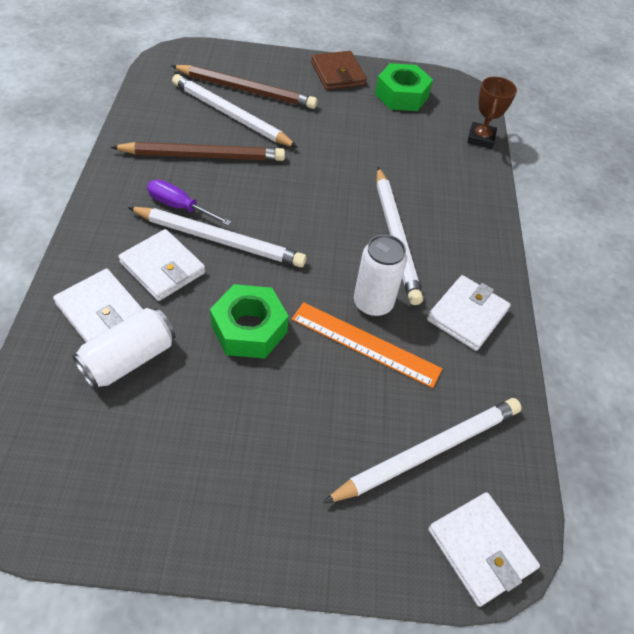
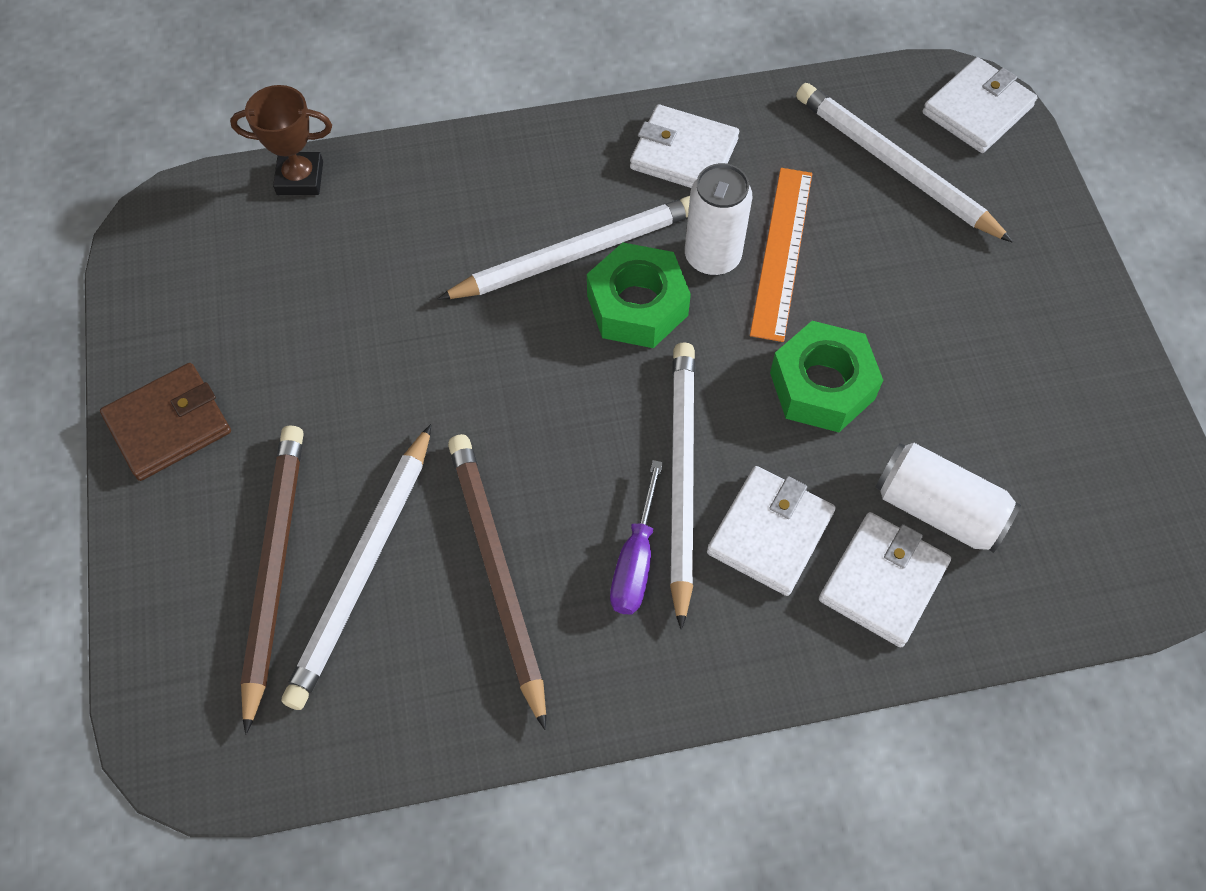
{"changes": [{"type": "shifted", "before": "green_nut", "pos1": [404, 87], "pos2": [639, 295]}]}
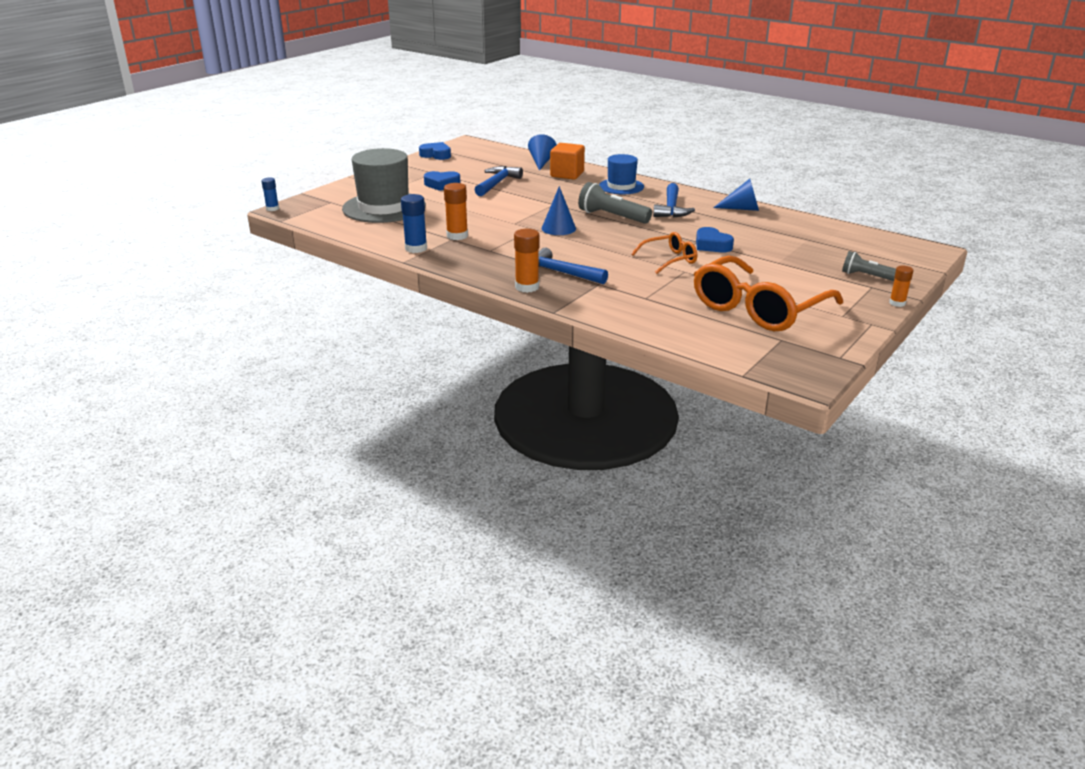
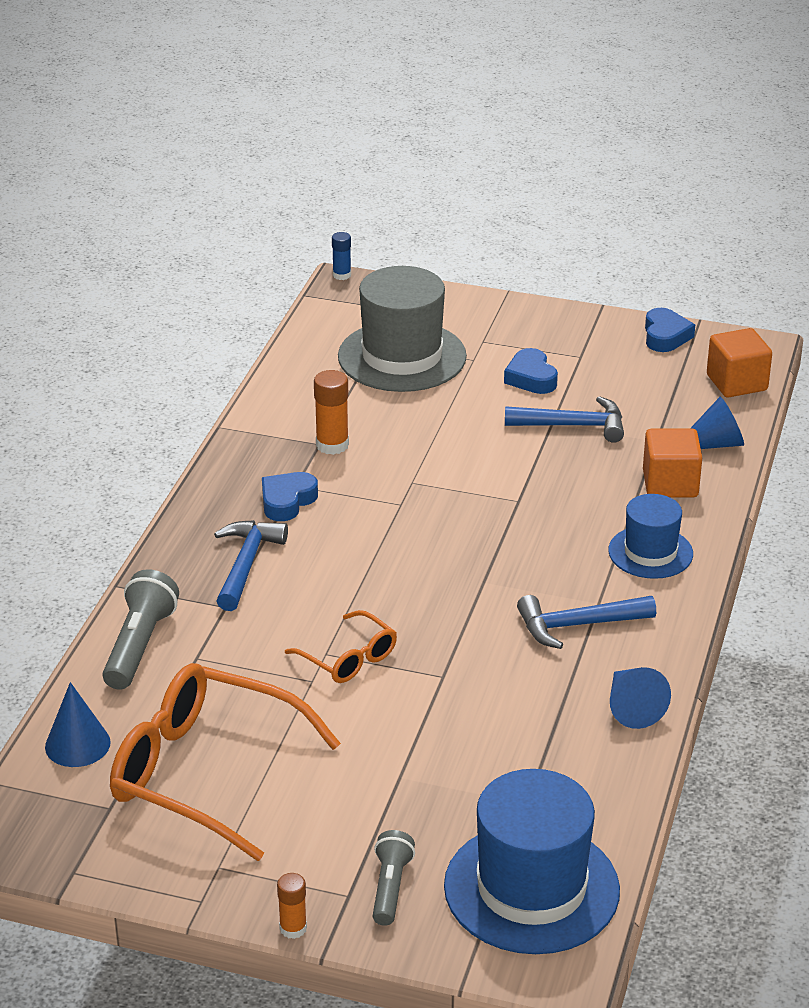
{"changes": [{"type": "gone", "before": "blue_glue_stick", "pos1": [414, 223]}, {"type": "gone", "before": "orange_glue_stick", "pos1": [526, 261]}, {"type": "new", "after": "blue_hat", "pos2": [532, 861]}, {"type": "new", "after": "orange_cube", "pos2": [739, 363]}, {"type": "shifted", "before": "blue_cone", "pos1": [558, 210], "pos2": [78, 724]}, {"type": "shifted", "before": "grey_flashlight", "pos1": [615, 203], "pos2": [141, 629]}, {"type": "shifted", "before": "blue_heart", "pos1": [715, 239], "pos2": [290, 496]}]}
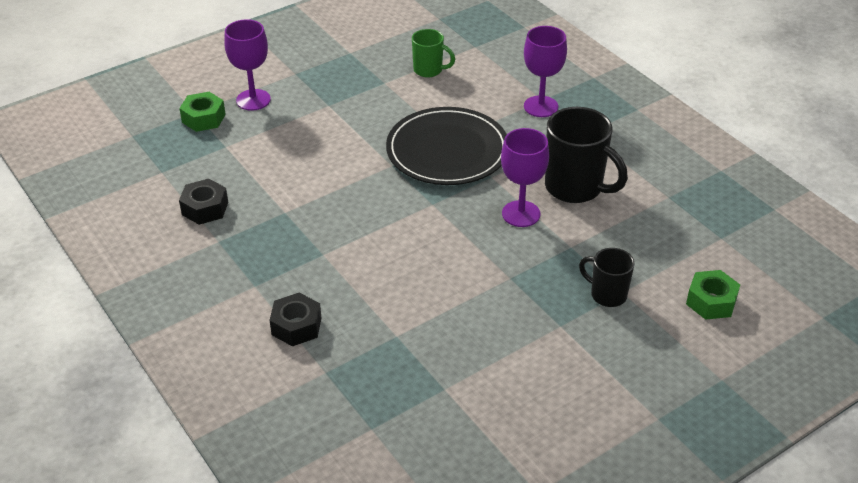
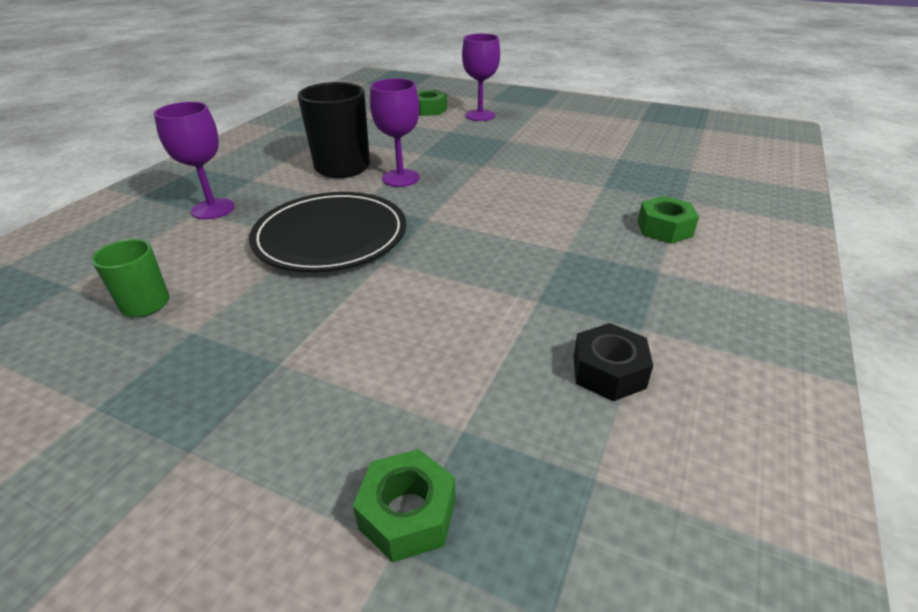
{"changes": [{"type": "gone", "before": "black_mug", "pos1": [607, 277]}, {"type": "shifted", "before": "purple_goblet", "pos1": [247, 65], "pos2": [481, 77]}, {"type": "repainted", "before": "black_nut", "after": "green_nut", "pos1": [295, 319], "pos2": [668, 220]}]}
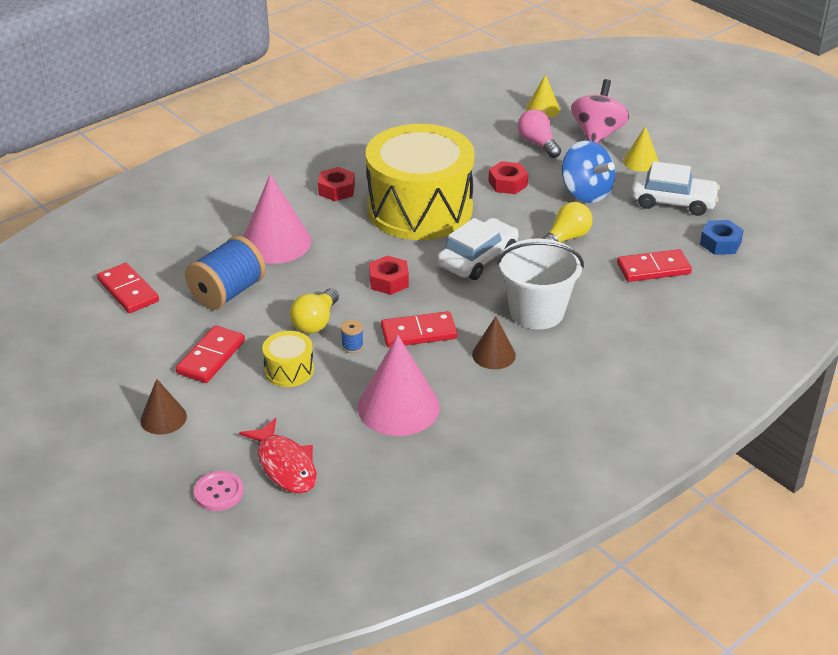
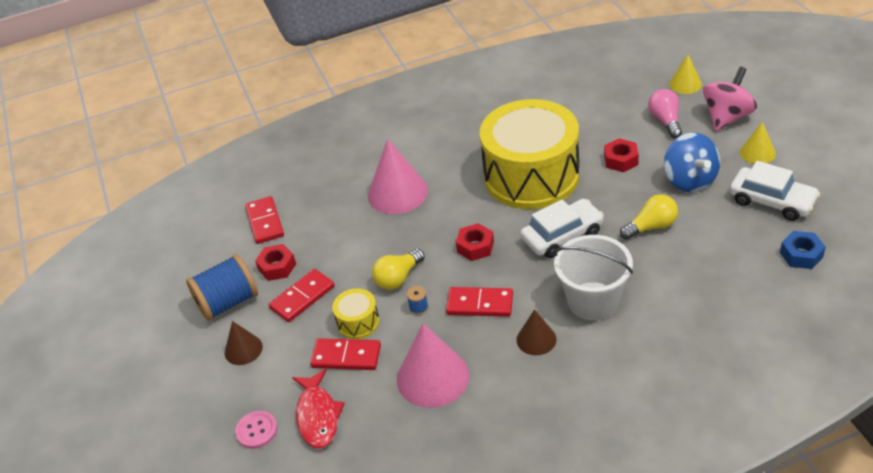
{"changes": [{"type": "shifted", "before": "blue_spool", "pos1": [225, 273], "pos2": [222, 287]}, {"type": "shifted", "before": "red_nut", "pos1": [336, 184], "pos2": [275, 262]}, {"type": "shifted", "before": "red_domino", "pos1": [654, 265], "pos2": [345, 354]}]}
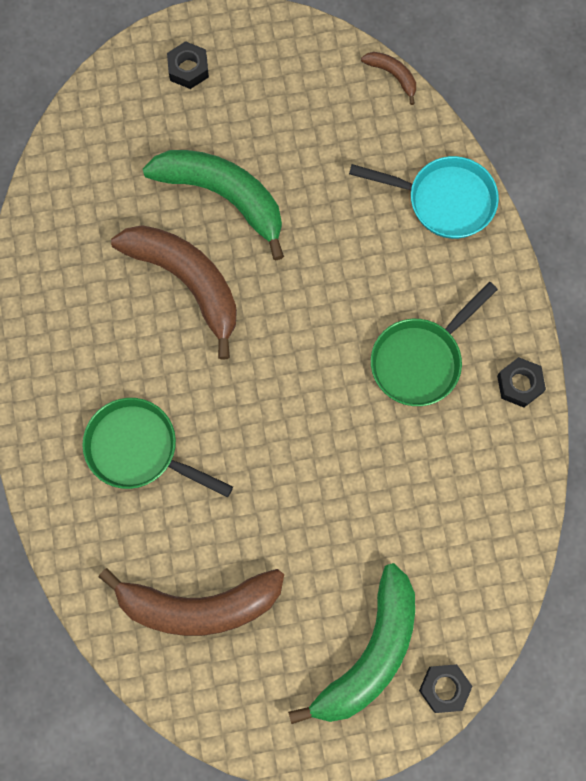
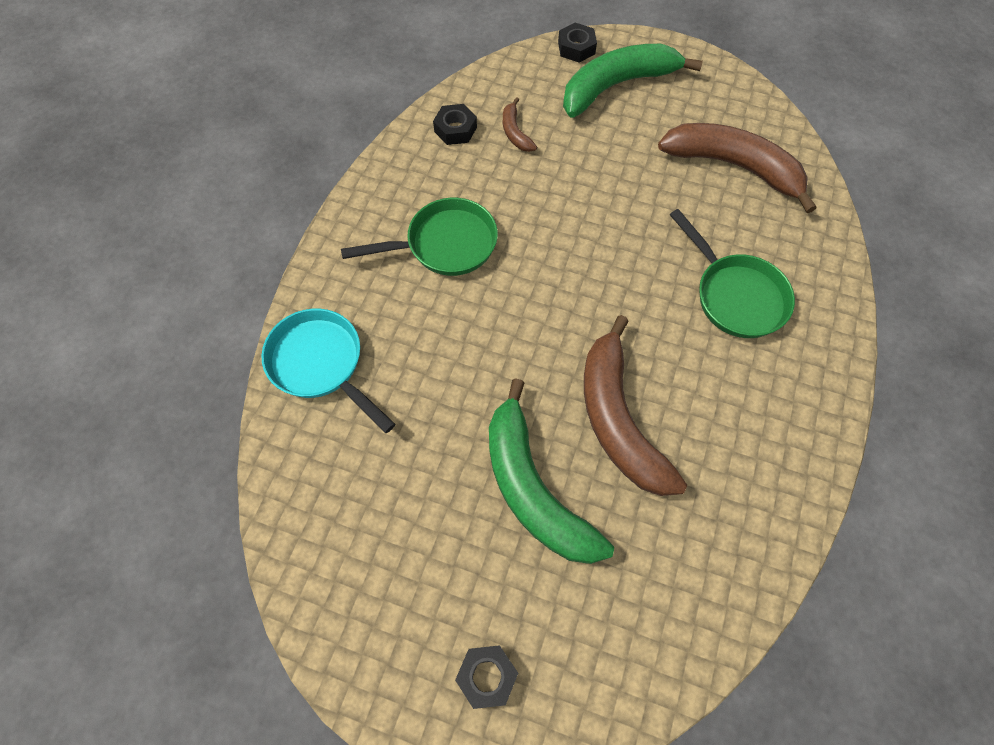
{"changes": [{"type": "shifted", "before": "brown_banana", "pos1": [388, 78], "pos2": [520, 124]}, {"type": "shifted", "before": "black_nut", "pos1": [521, 382], "pos2": [455, 124]}]}
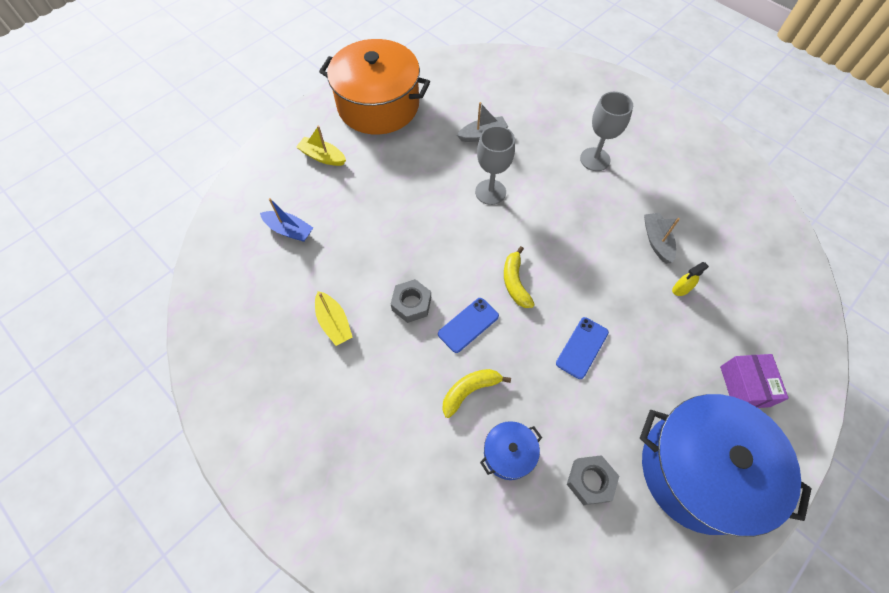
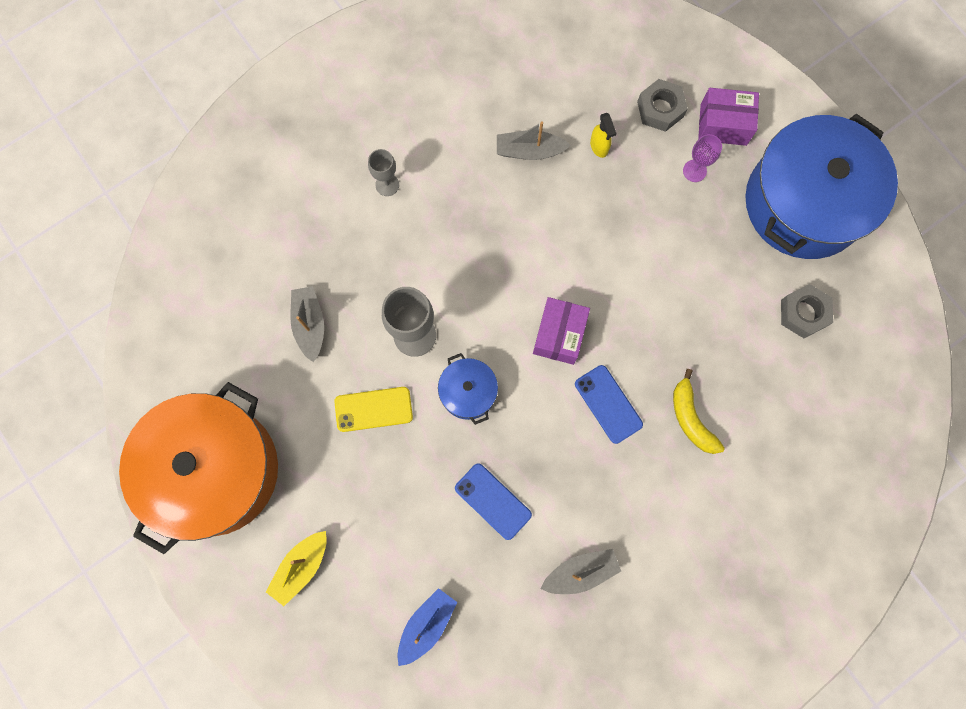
{"changes": [{"type": "new", "after": "yellow_phone", "pos2": [373, 409]}, {"type": "new", "after": "purple_goblet", "pos2": [702, 158]}, {"type": "shifted", "before": "grey_nut", "pos1": [411, 301], "pos2": [662, 105]}, {"type": "shifted", "before": "blue_pot", "pos1": [511, 450], "pos2": [468, 389]}, {"type": "shifted", "before": "blue_phone", "pos1": [582, 348], "pos2": [493, 501]}, {"type": "swapped", "before": "yellow_banana", "after": "purple_box", "pos1": [519, 277], "pos2": [561, 331]}, {"type": "repainted", "before": "yellow_boat", "after": "grey_boat", "pos1": [333, 318], "pos2": [581, 571]}, {"type": "scaled", "before": "grey_goblet", "pos1": [606, 131], "pos2": [383, 172], "scale": 0.58}]}
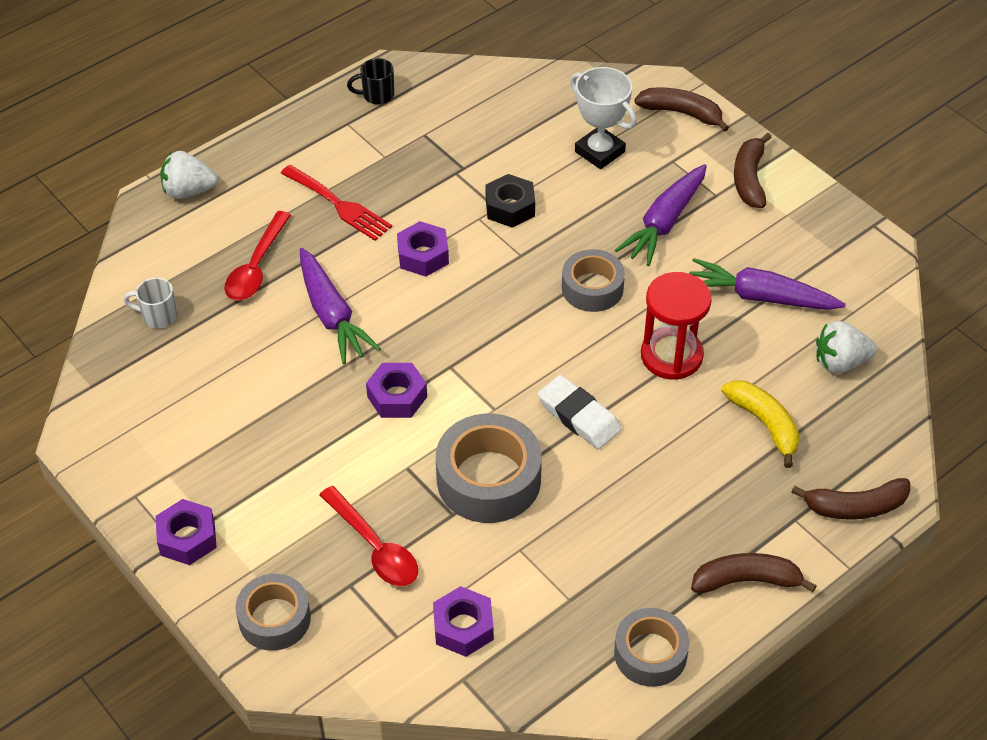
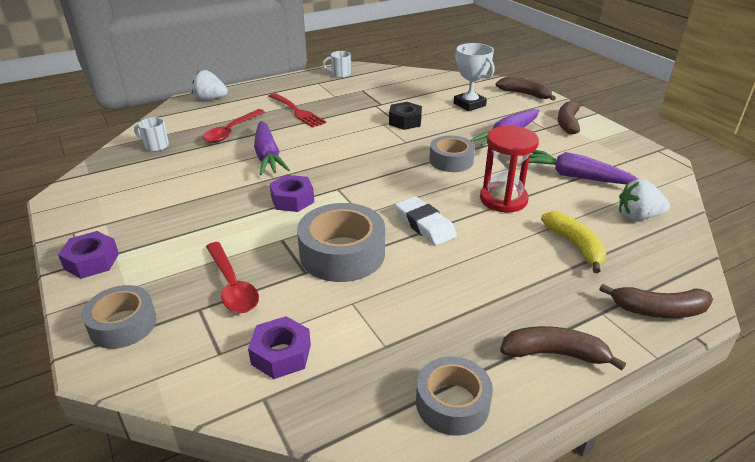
{"changes": [{"type": "gone", "before": "purple_nut", "pos1": [423, 249]}, {"type": "repainted", "before": "black_mug", "after": "white_mug", "pos1": [370, 81], "pos2": [336, 64]}]}
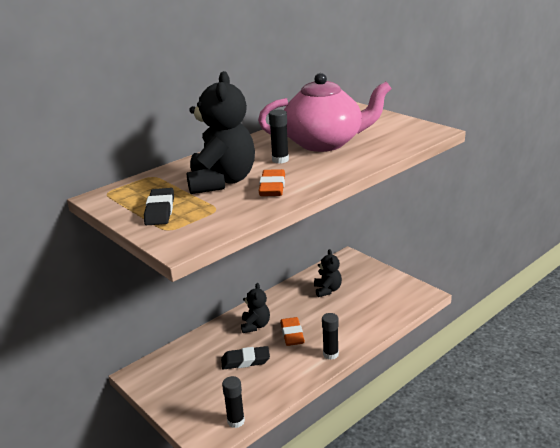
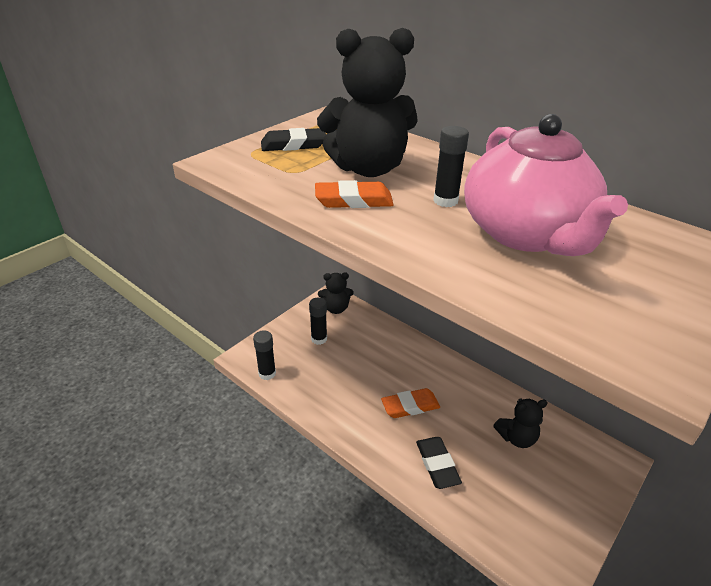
{"changes": [{"type": "shifted", "before": "black_eraser", "pos1": [245, 358], "pos2": [439, 463]}, {"type": "shifted", "before": "black_teddy_bear", "pos1": [255, 308], "pos2": [336, 293]}, {"type": "shifted", "before": "black_glue_stick", "pos1": [330, 336], "pos2": [318, 321]}]}
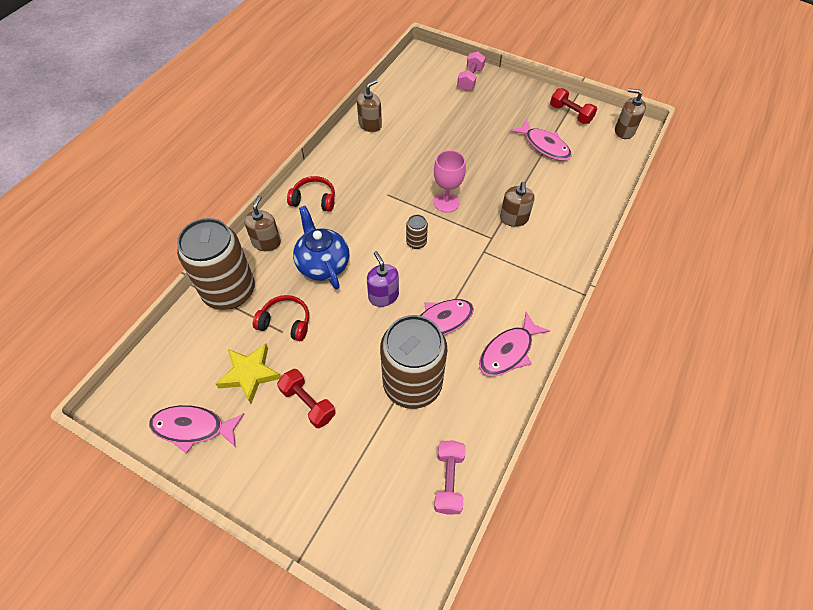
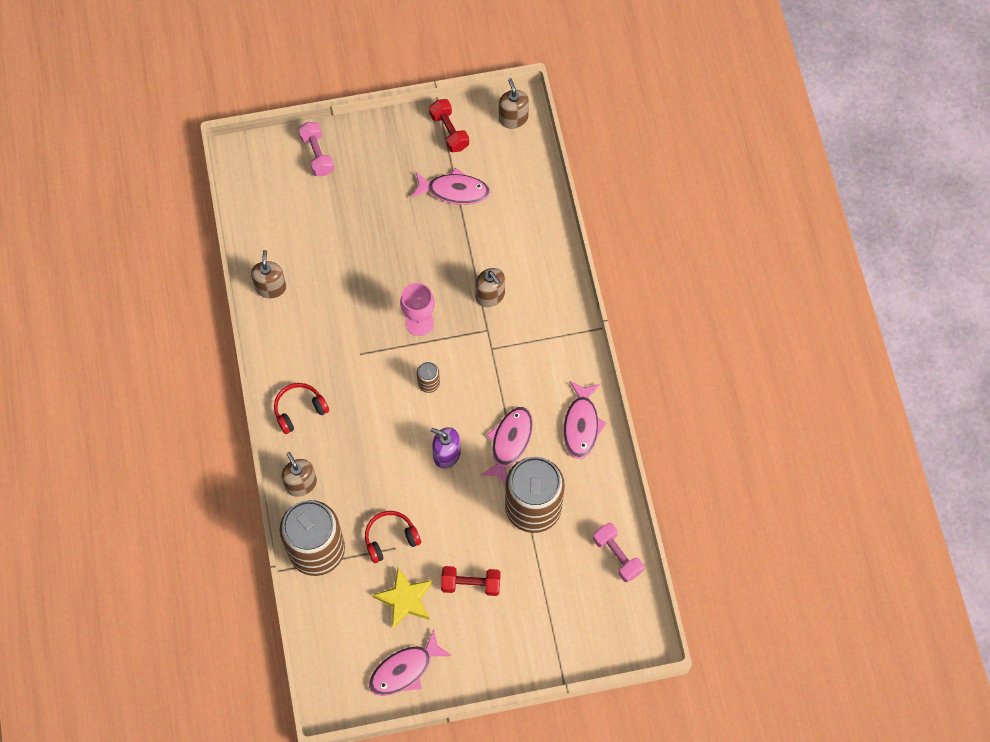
{"changes": [{"type": "gone", "before": "blue_teapot", "pos1": [321, 247]}, {"type": "rotated", "before": "red_dumbbell", "pos1": [573, 106], "pos2": [449, 125], "turn": 60}, {"type": "rotated", "before": "brown_soap_dispenser", "pos1": [630, 113], "pos2": [514, 103], "turn": 90}]}
